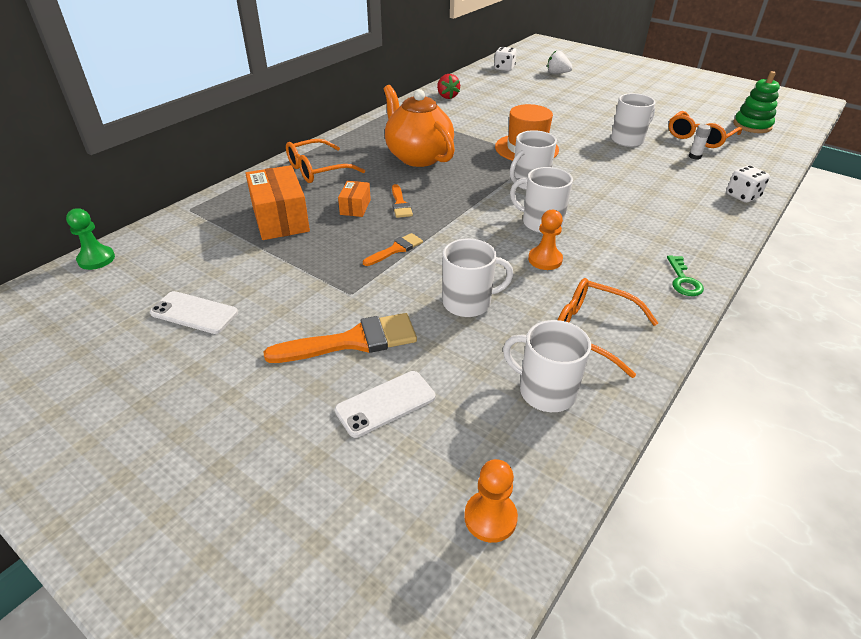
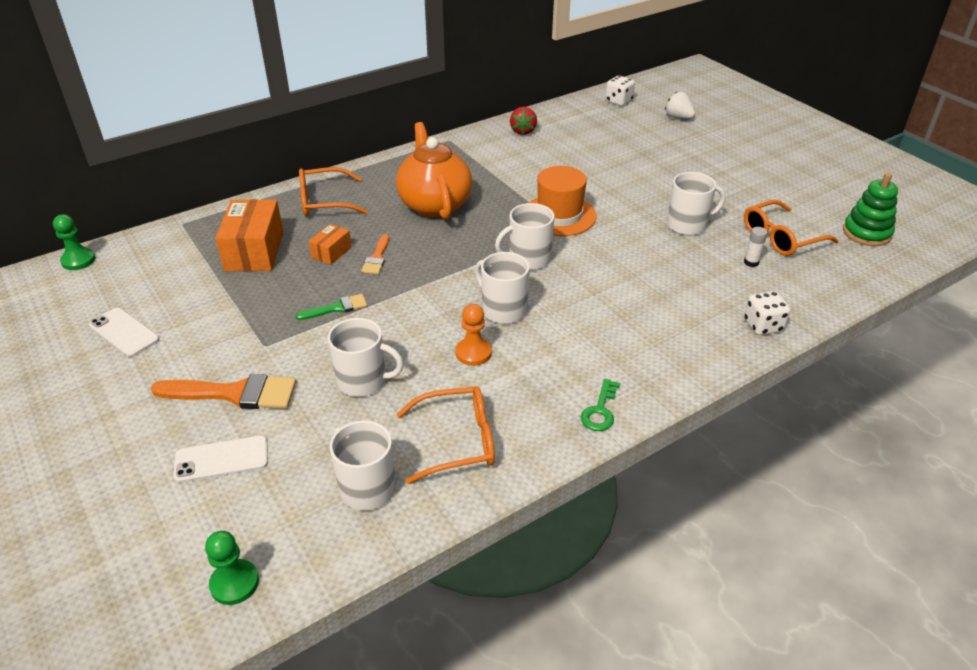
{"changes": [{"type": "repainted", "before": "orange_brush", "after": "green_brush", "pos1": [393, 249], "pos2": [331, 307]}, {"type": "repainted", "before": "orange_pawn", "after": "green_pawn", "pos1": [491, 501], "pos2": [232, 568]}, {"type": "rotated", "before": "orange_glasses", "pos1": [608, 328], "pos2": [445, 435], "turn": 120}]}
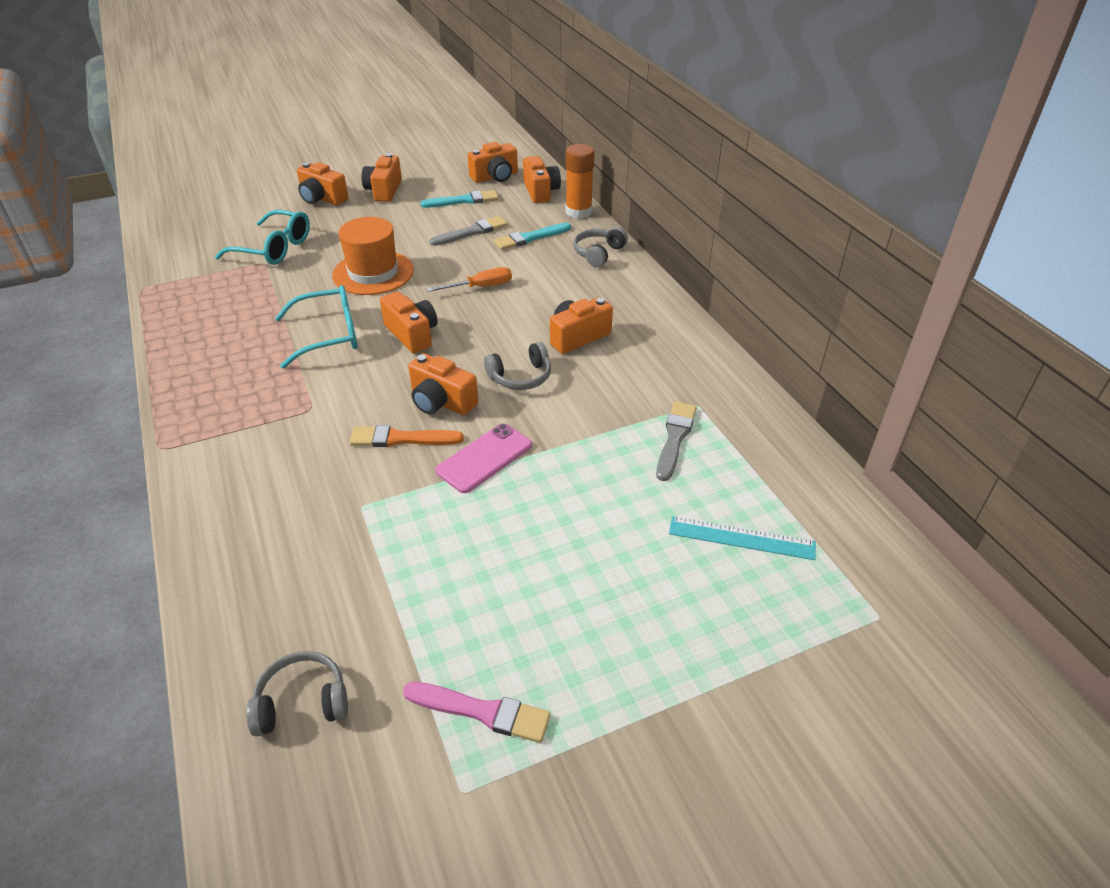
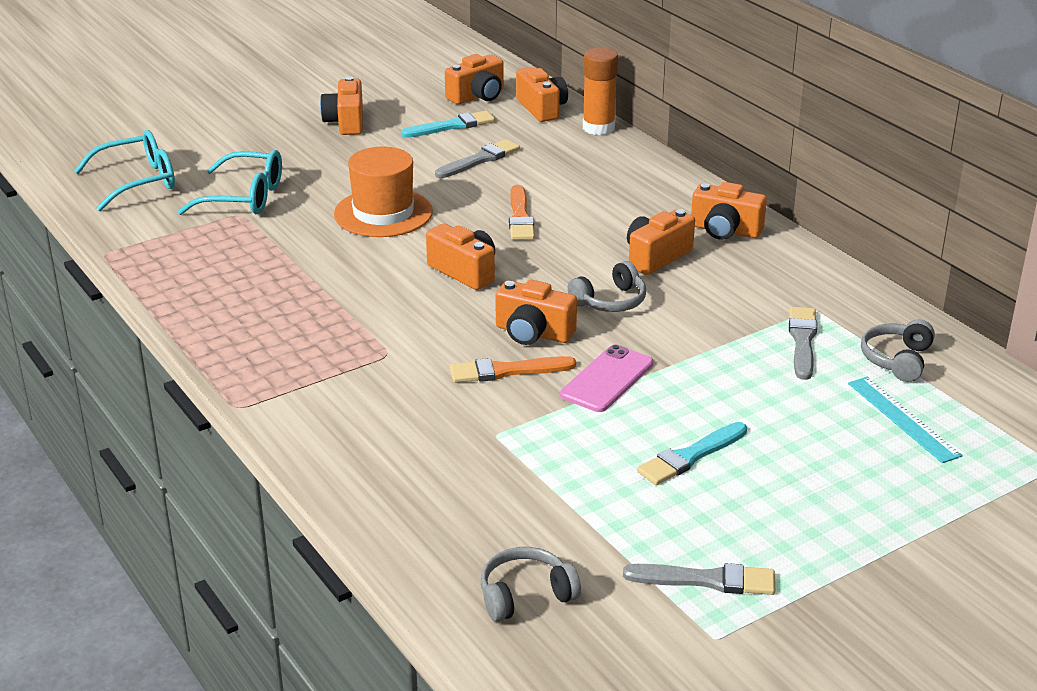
{"changes": [{"type": "shifted", "before": "turquoise_glasses", "pos1": [316, 327], "pos2": [124, 170]}, {"type": "shifted", "before": "orange_camera", "pos1": [322, 183], "pos2": [729, 211]}, {"type": "shifted", "before": "turquoise_brush", "pos1": [532, 236], "pos2": [692, 453]}, {"type": "shifted", "before": "grey_headphones", "pos1": [600, 247], "pos2": [898, 351]}, {"type": "swapped", "before": "orange_screwdriver", "after": "orange_brush", "pos1": [469, 279], "pos2": [522, 212]}, {"type": "repainted", "before": "pink_brush", "after": "grey_brush", "pos1": [477, 712], "pos2": [699, 579]}, {"type": "rotated", "before": "turquoise_ruler", "pos1": [742, 538], "pos2": [905, 420], "turn": 60}]}
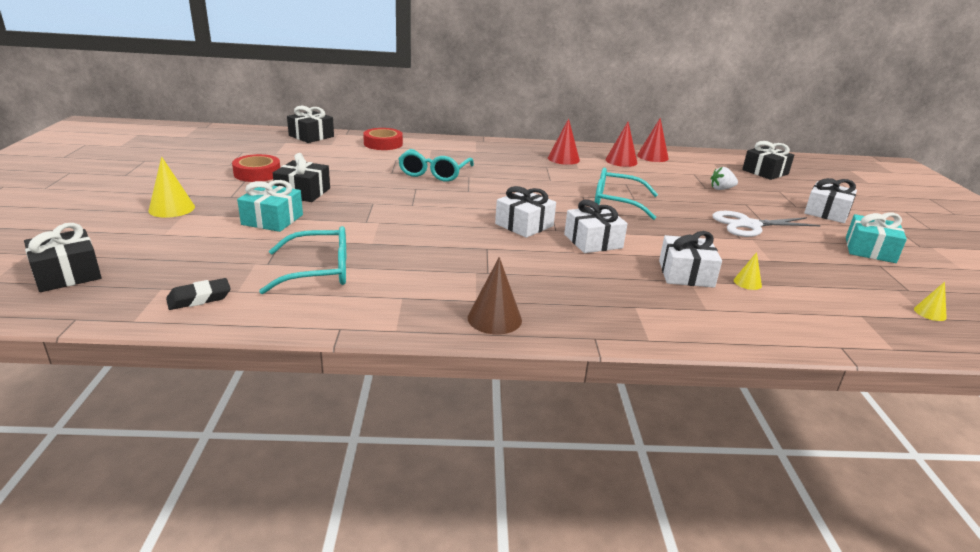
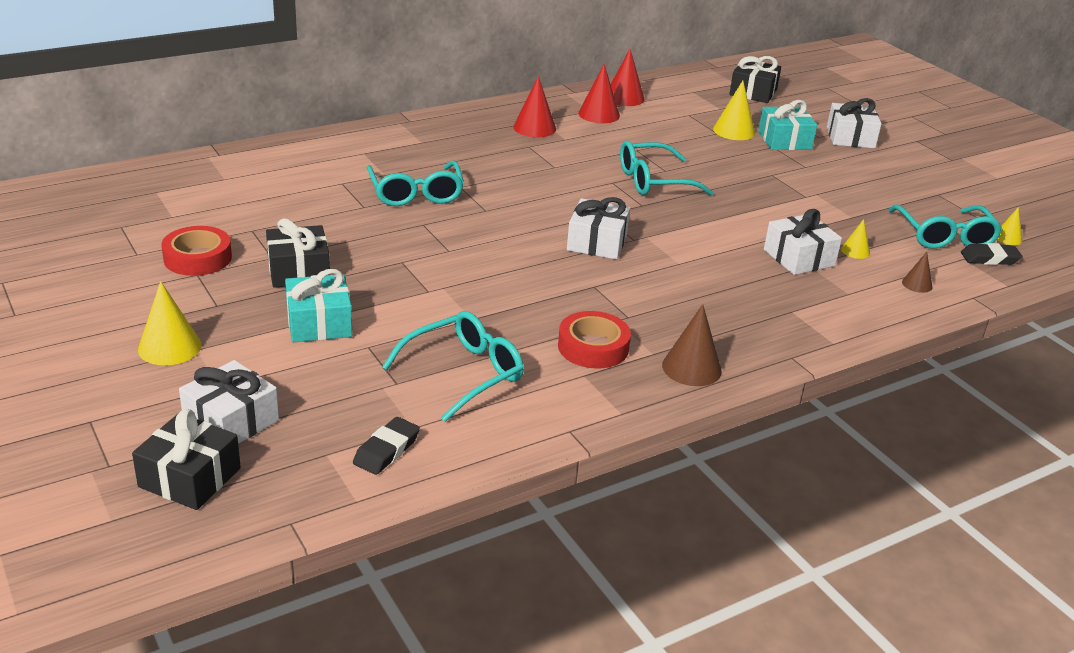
{"changes": [{"type": "gone", "before": "black_gift", "pos1": [310, 124]}, {"type": "gone", "before": "white_scissors", "pos1": [766, 224]}, {"type": "new", "after": "turquoise_glasses", "pos2": [945, 227]}, {"type": "new", "after": "brown_cone", "pos2": [917, 272]}, {"type": "new", "after": "black_eraser", "pos2": [991, 254]}, {"type": "shifted", "before": "red_tape", "pos1": [383, 139], "pos2": [594, 340]}, {"type": "shifted", "before": "white_gift", "pos1": [596, 226], "pos2": [229, 402]}, {"type": "shifted", "before": "turquoise_gift", "pos1": [876, 238], "pos2": [787, 125]}, {"type": "swapped", "before": "white_strawberry", "after": "yellow_cone", "pos1": [724, 178], "pos2": [734, 110]}]}
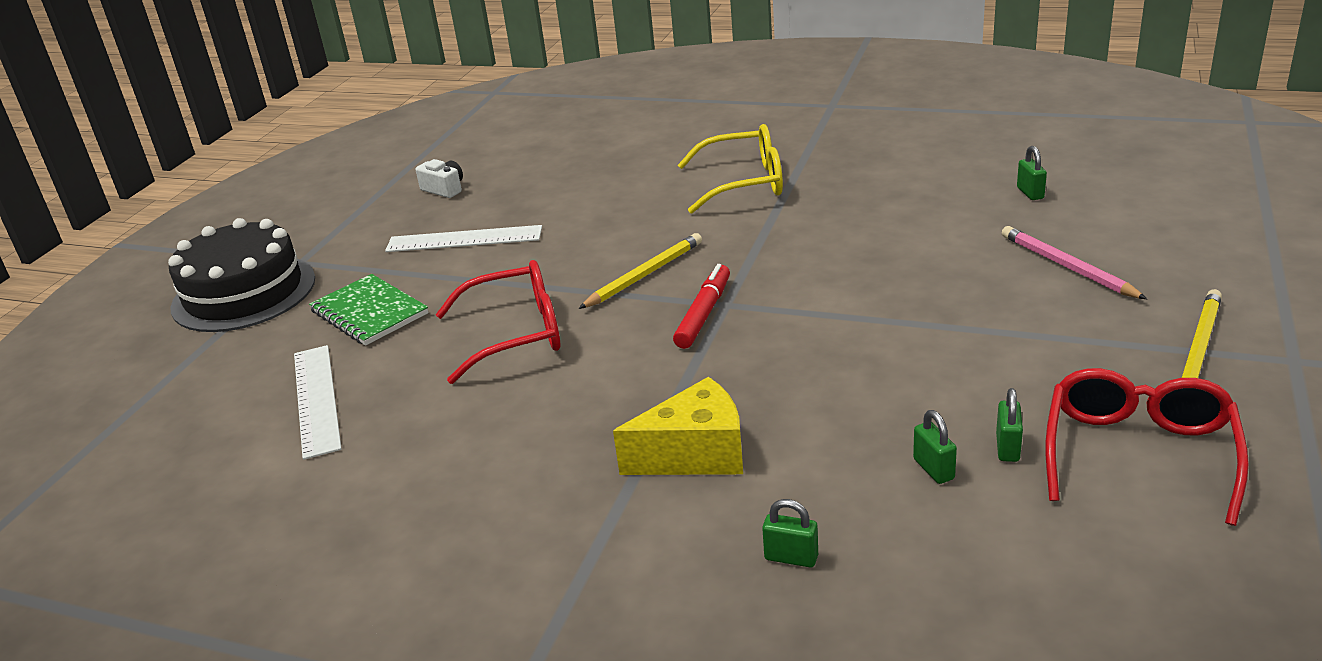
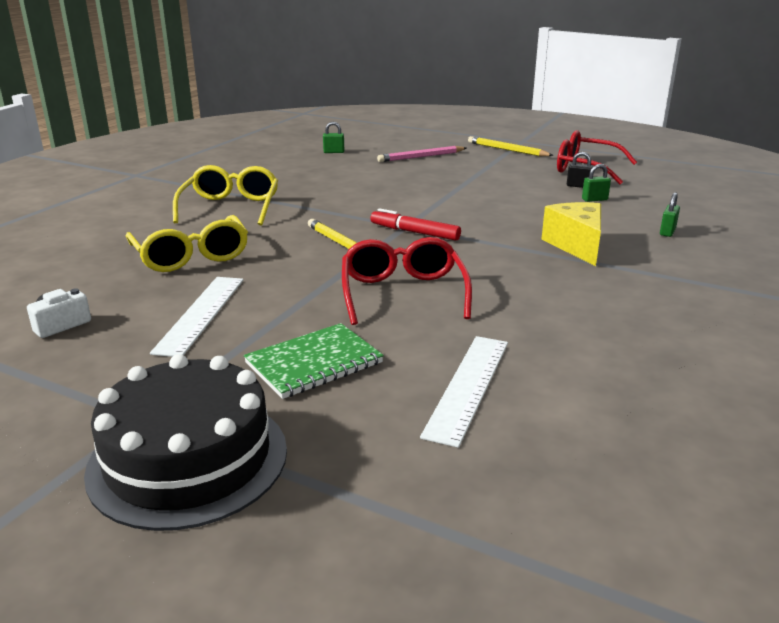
{"changes": [{"type": "new", "after": "yellow_glasses", "pos2": [187, 243]}, {"type": "repainted", "before": "green_padlock", "after": "black_padlock", "pos1": [1009, 425], "pos2": [580, 170]}, {"type": "rotated", "before": "white_ruler", "pos1": [318, 402], "pos2": [464, 392], "turn": -60}]}
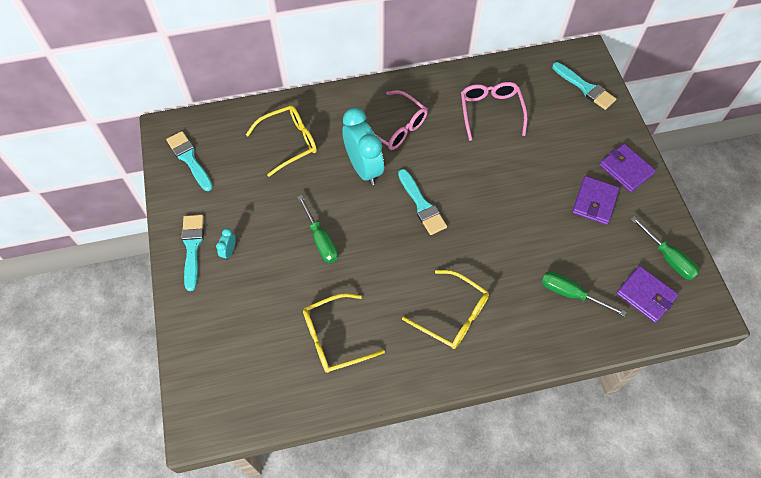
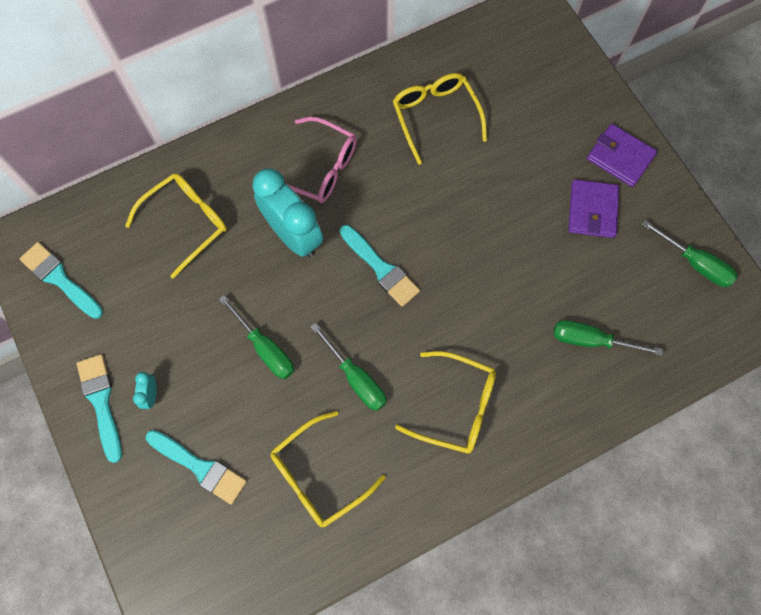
{"changes": [{"type": "gone", "before": "purple_wallet", "pos1": [647, 294]}, {"type": "new", "after": "green_screwdriver", "pos2": [348, 367]}, {"type": "shifted", "before": "turquoise_brush", "pos1": [584, 86], "pos2": [196, 467]}, {"type": "repainted", "before": "pink_glasses", "after": "yellow_glasses", "pos1": [494, 111], "pos2": [440, 119]}]}
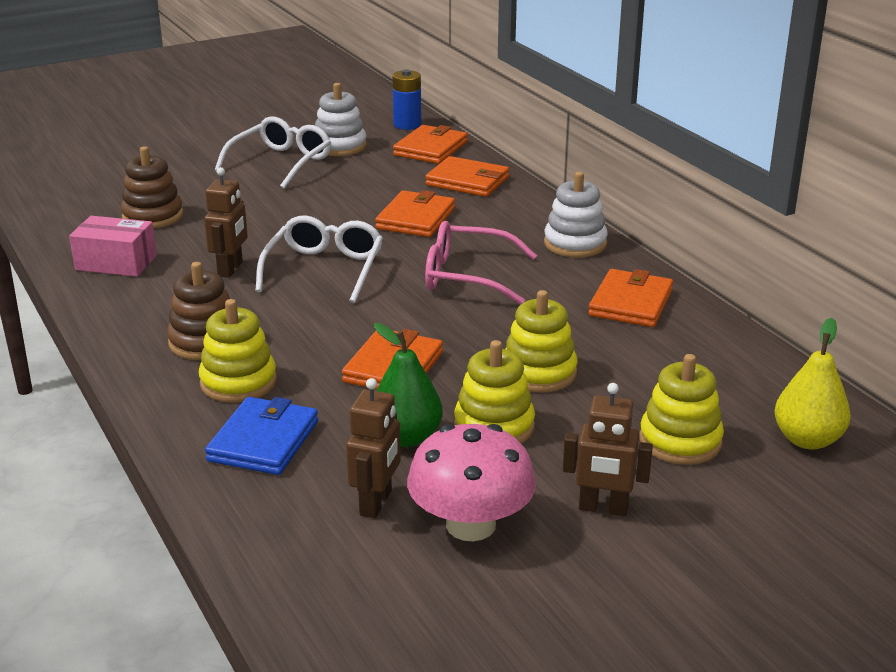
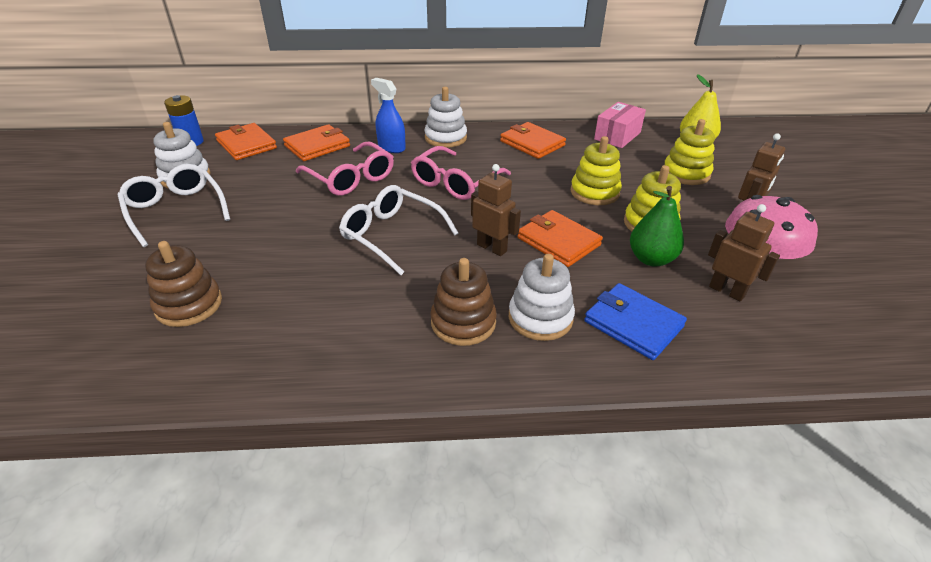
{"changes": [{"type": "new", "after": "blue_spray_bottle", "pos2": [388, 115]}, {"type": "shifted", "before": "pink_box", "pos1": [113, 246], "pos2": [620, 125]}, {"type": "shifted", "before": "brown_robot", "pos1": [226, 222], "pos2": [496, 210]}, {"type": "swapped", "before": "orange_wallet", "after": "pink_glasses", "pos1": [415, 213], "pos2": [345, 168]}, {"type": "repainted", "before": "yellow_stacking_toy", "after": "white_stacking_toy", "pos1": [238, 351], "pos2": [542, 297]}]}
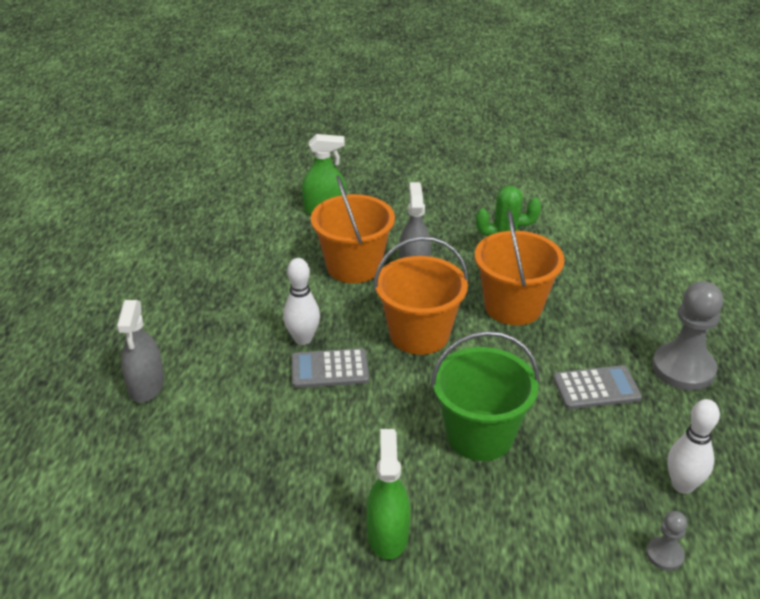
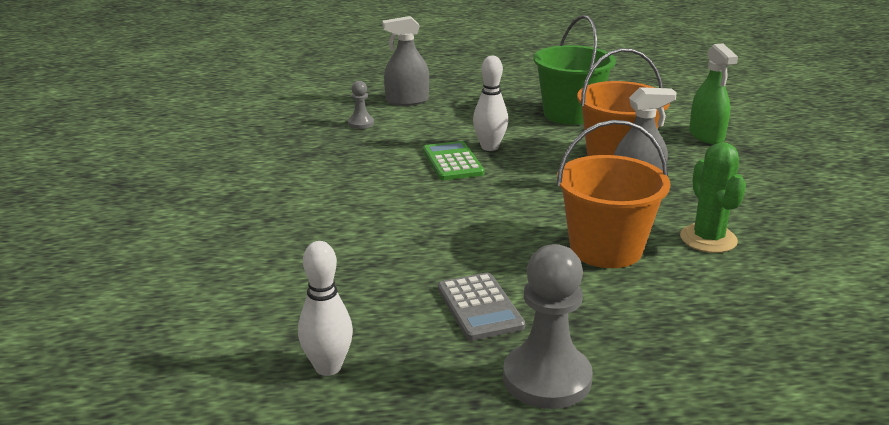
{"changes": [{"type": "gone", "before": "green_spray_bottle", "pos1": [388, 494]}, {"type": "gone", "before": "orange_bucket", "pos1": [421, 295]}, {"type": "shifted", "before": "green_bucket", "pos1": [485, 396], "pos2": [574, 70]}, {"type": "shifted", "before": "grey_pawn", "pos1": [666, 541], "pos2": [361, 105]}, {"type": "repainted", "before": "grey_calculator", "after": "green_calculator", "pos1": [330, 368], "pos2": [454, 160]}]}
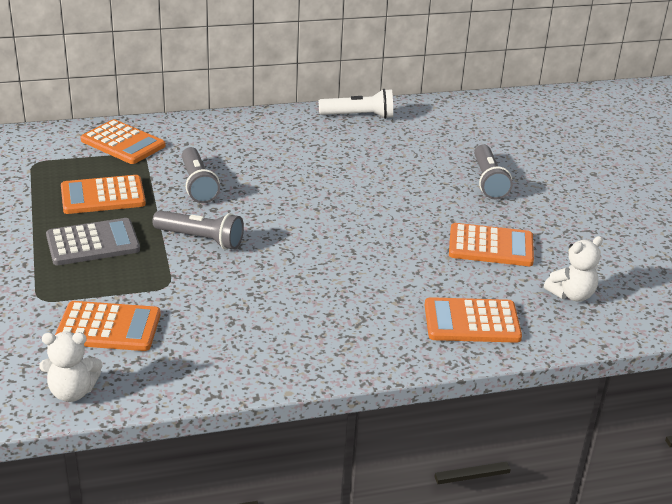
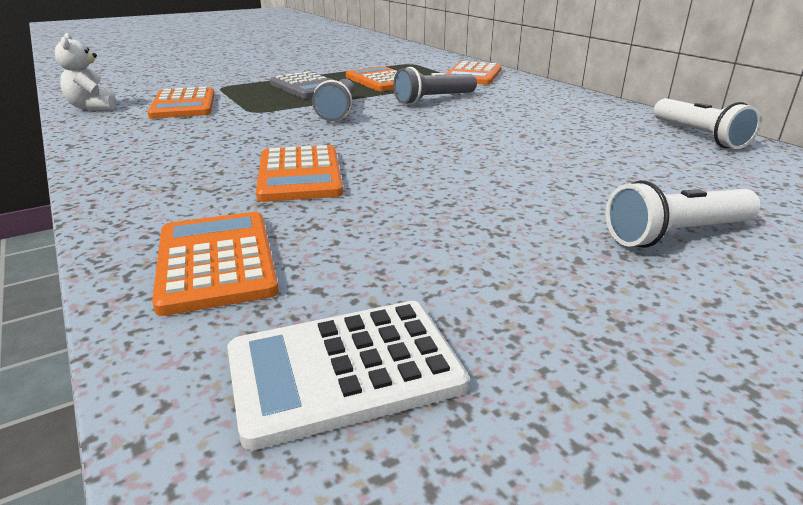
{"changes": [{"type": "shifted", "before": "orange_calculator", "pos1": [491, 244], "pos2": [299, 173]}, {"type": "swapped", "before": "white_teddy_bear", "after": "white_calculator", "pos1": [573, 269], "pos2": [348, 375]}, {"type": "repainted", "before": "grey_flashlight", "after": "white_flashlight", "pos1": [493, 172], "pos2": [683, 214]}]}
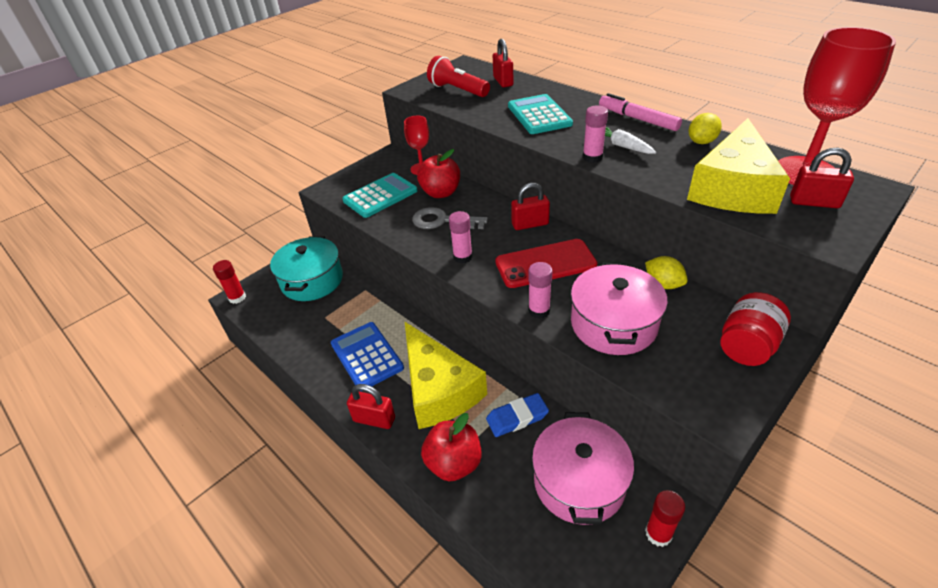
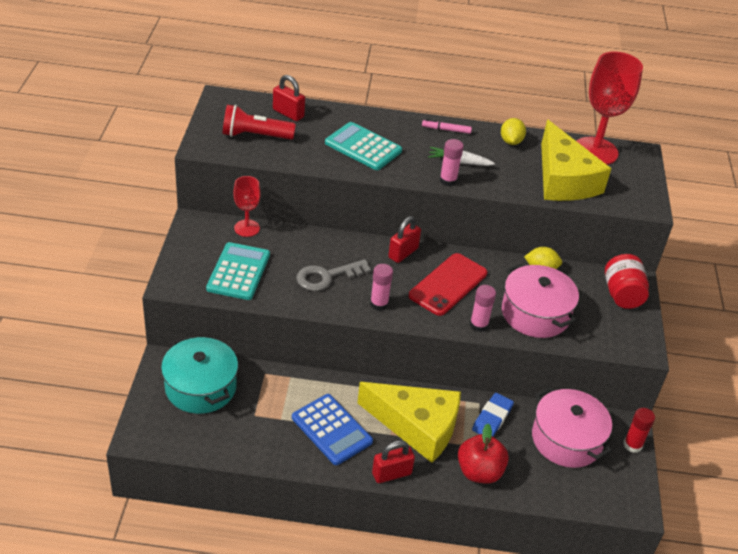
{"changes": [{"type": "gone", "before": "red_glue_stick", "pos1": [229, 282]}, {"type": "gone", "before": "red_apple", "pos1": [438, 173]}, {"type": "gone", "before": "red_padlock", "pos1": [822, 177]}, {"type": "rotated", "before": "blue_calculator", "pos1": [367, 354], "pos2": [332, 429], "turn": -150}, {"type": "scaled", "before": "pink_marker", "pos1": [640, 112], "pos2": [447, 126], "scale": 0.61}]}
